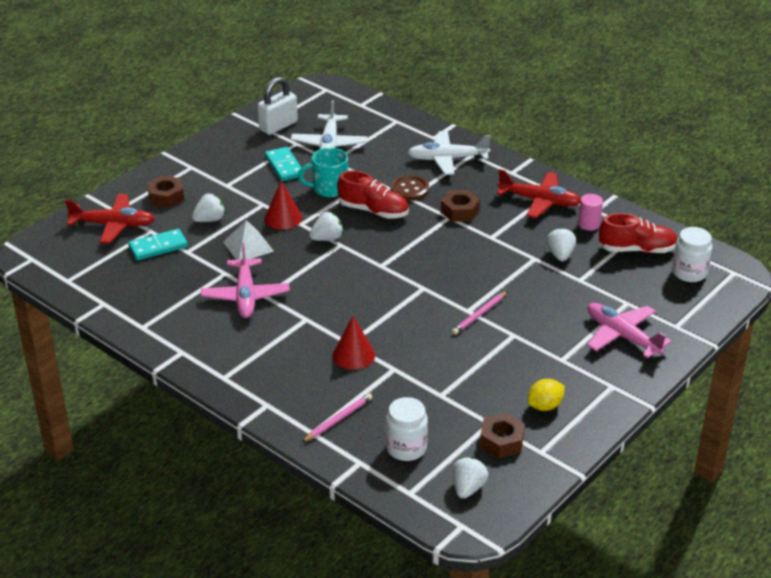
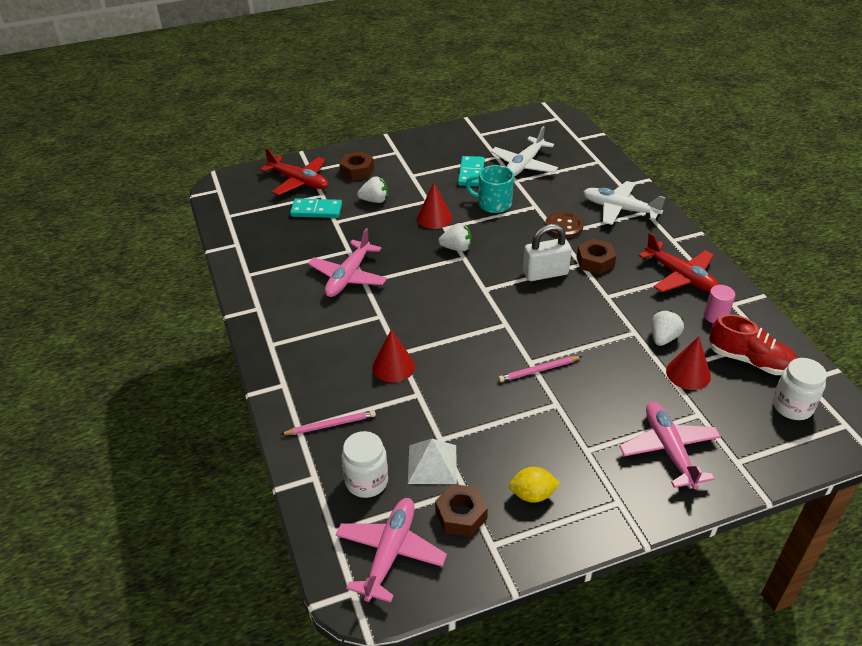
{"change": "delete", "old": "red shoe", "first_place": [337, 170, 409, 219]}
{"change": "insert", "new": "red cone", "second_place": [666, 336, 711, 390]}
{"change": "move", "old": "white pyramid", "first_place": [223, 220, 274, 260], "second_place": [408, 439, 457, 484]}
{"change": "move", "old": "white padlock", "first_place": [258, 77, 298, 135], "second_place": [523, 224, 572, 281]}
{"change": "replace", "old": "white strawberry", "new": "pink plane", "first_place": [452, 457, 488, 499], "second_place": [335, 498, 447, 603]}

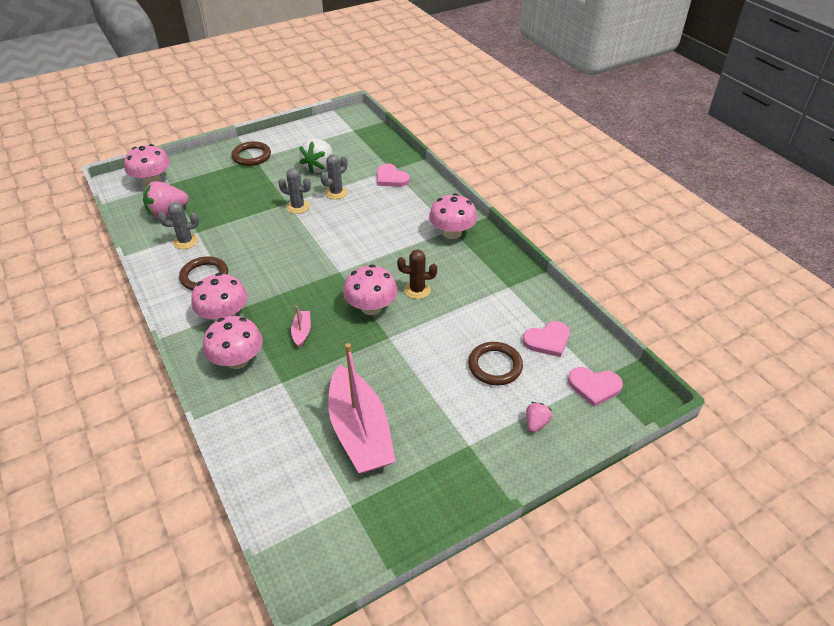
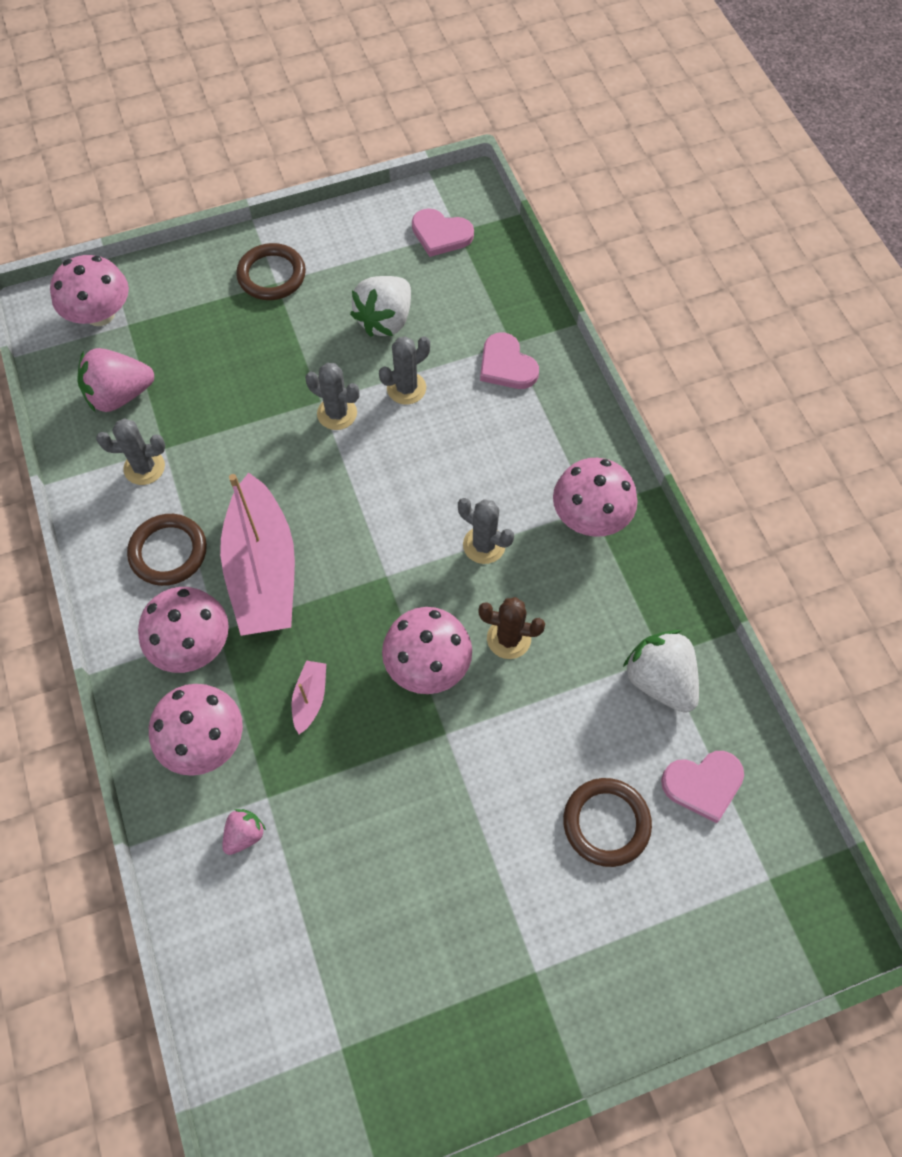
{"change": "insert", "new": "grey cactus", "second_place": [458, 498, 514, 564]}
{"change": "insert", "new": "white strawberry", "second_place": [623, 630, 699, 713]}
{"change": "move", "old": "pink boat", "first_place": [328, 343, 396, 473], "second_place": [220, 473, 295, 636]}
{"change": "move", "old": "pink strawberry", "first_place": [526, 402, 552, 432], "second_place": [222, 809, 266, 855]}
{"change": "move", "old": "pink heart", "first_place": [568, 367, 623, 407], "second_place": [412, 208, 474, 257]}

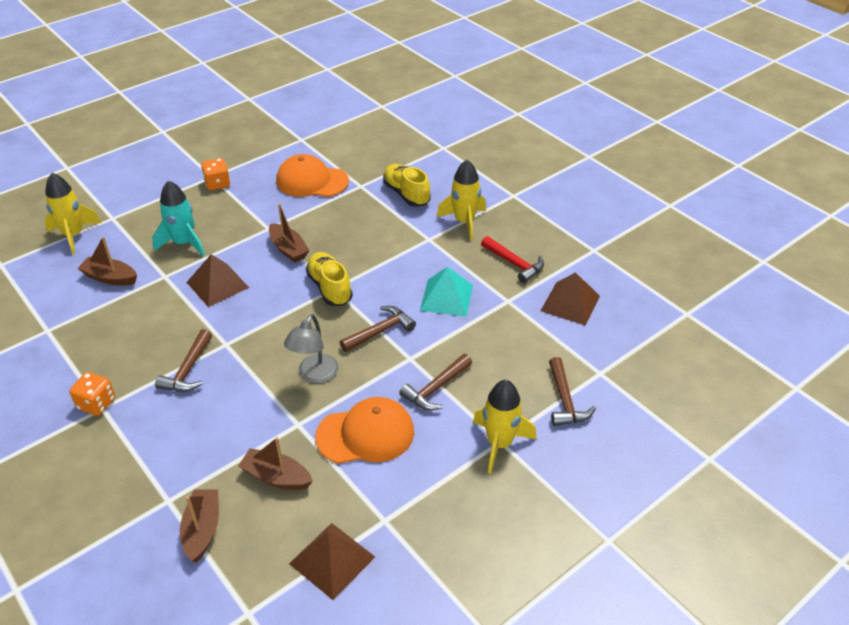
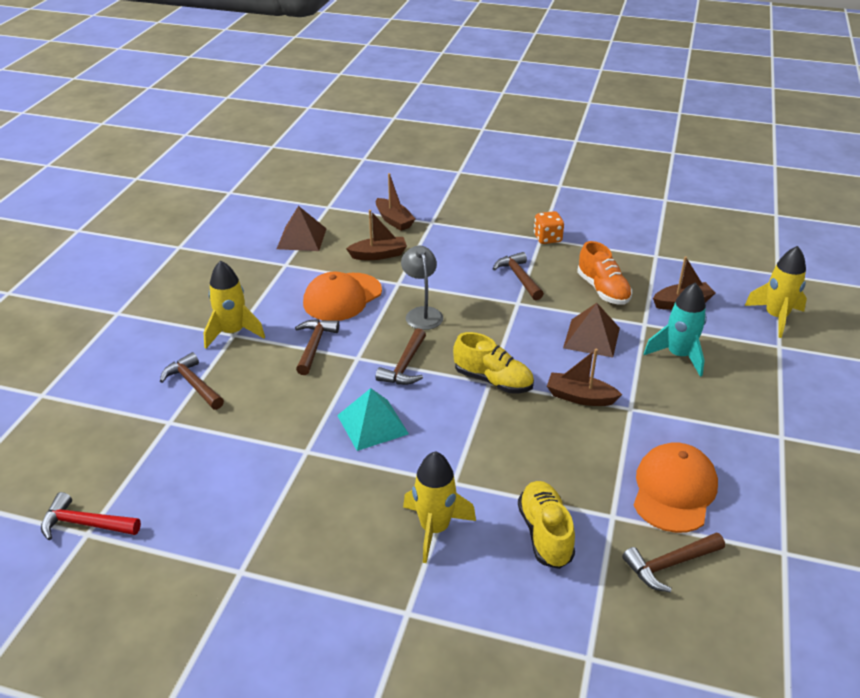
{"change": "delete", "old": "orange dice", "first_place": [201, 158, 230, 190]}
{"change": "delete", "old": "brown pyramid", "first_place": [541, 272, 600, 326]}
{"change": "insert", "new": "orange shoe", "second_place": [577, 241, 632, 305]}
{"change": "insert", "new": "brown hammer", "second_place": [622, 532, 725, 593]}
{"change": "move", "old": "red hammer", "first_place": [481, 236, 544, 283], "second_place": [41, 492, 141, 540]}
{"change": "rotate", "old": "orange cap", "first_place": [276, 154, 349, 197], "second_place": [633, 442, 718, 533], "degrees": -45}
{"change": "rotate", "old": "yellow shoe", "first_place": [383, 164, 431, 207], "second_place": [518, 481, 575, 569], "degrees": -120}

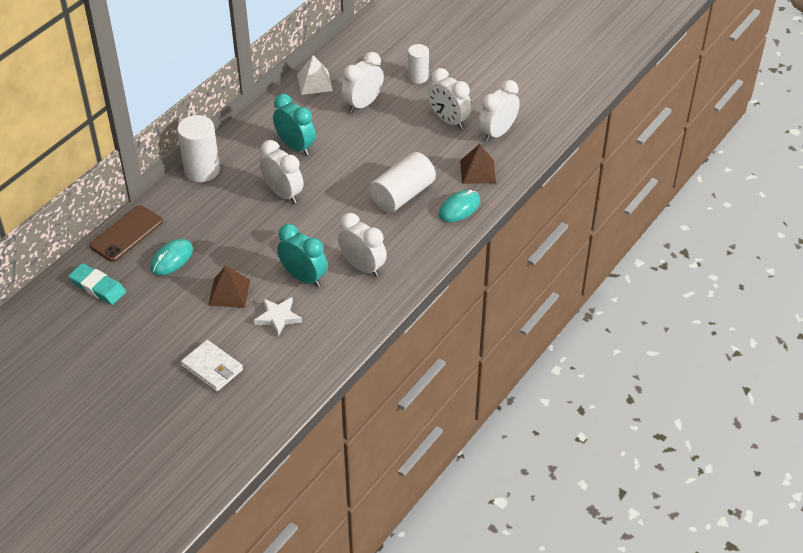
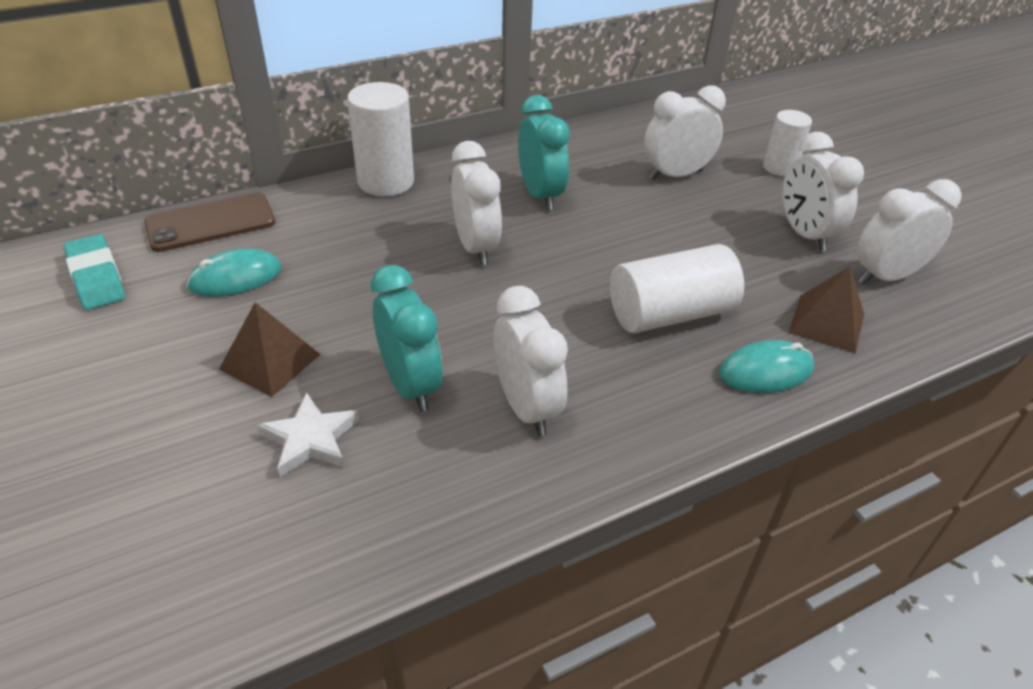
{"change": "delete", "old": "white wallet", "first_place": [181, 340, 243, 392]}
{"change": "delete", "old": "white pyramid", "first_place": [297, 55, 333, 95]}

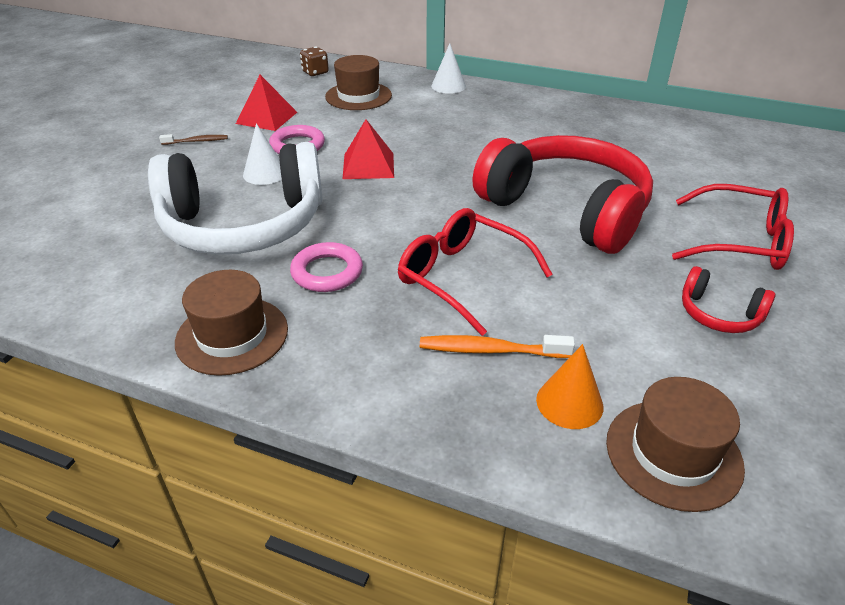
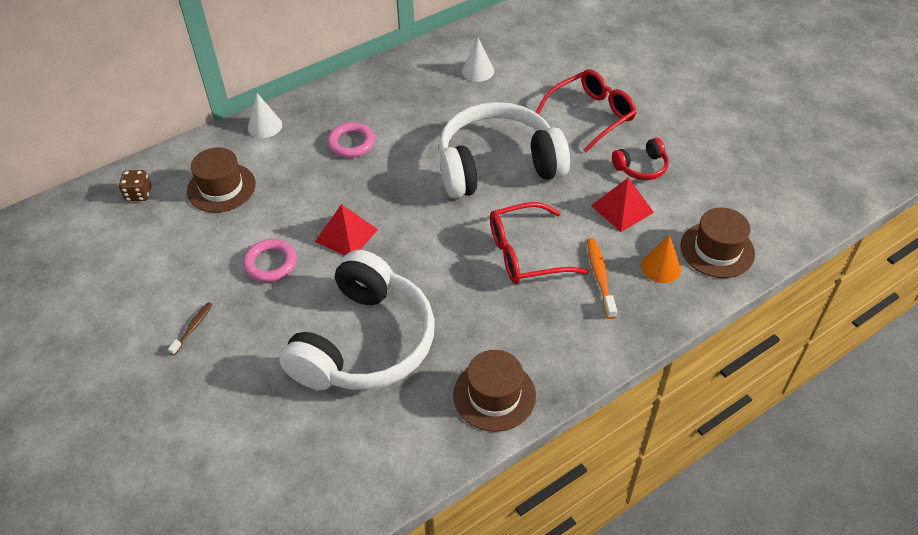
{"change": "move", "old": "red pyramid", "first_place": [236, 75, 297, 131], "second_place": [591, 178, 654, 232]}
{"change": "move", "old": "white cone", "first_place": [243, 123, 282, 185], "second_place": [462, 38, 494, 82]}
{"change": "move", "old": "pink ring", "first_place": [290, 242, 363, 292], "second_place": [327, 122, 375, 158]}
{"change": "recolor", "old": "red headphones", "new": "white headphones", "first_place": [472, 135, 653, 254], "second_place": [439, 102, 570, 199]}
{"change": "rotate", "old": "orange toothbrush", "first_place": [420, 335, 575, 358], "second_place": [587, 238, 617, 319], "degrees": 135}

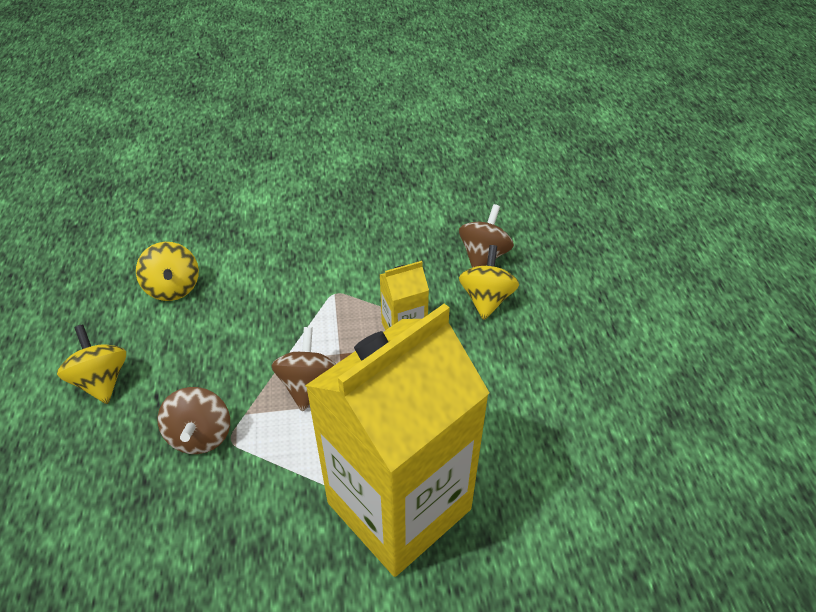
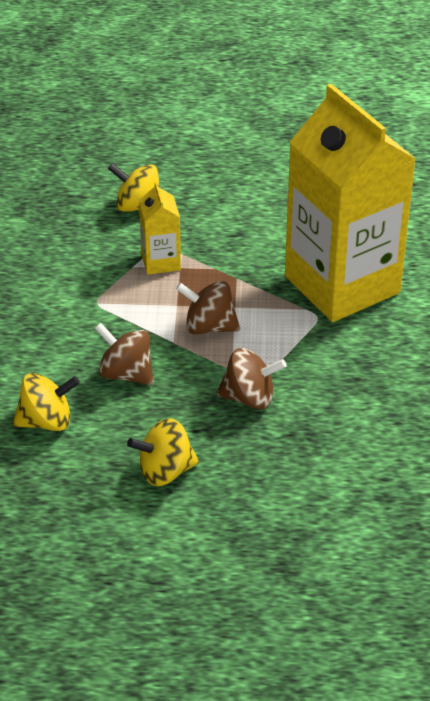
{"change": "move", "old": "brown spinning top", "first_place": [459, 204, 514, 268], "second_place": [95, 323, 154, 385]}

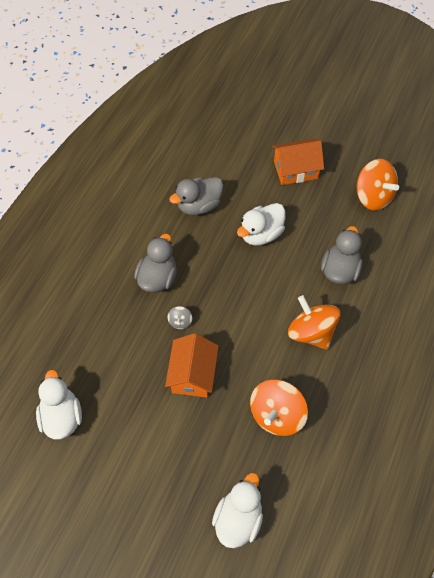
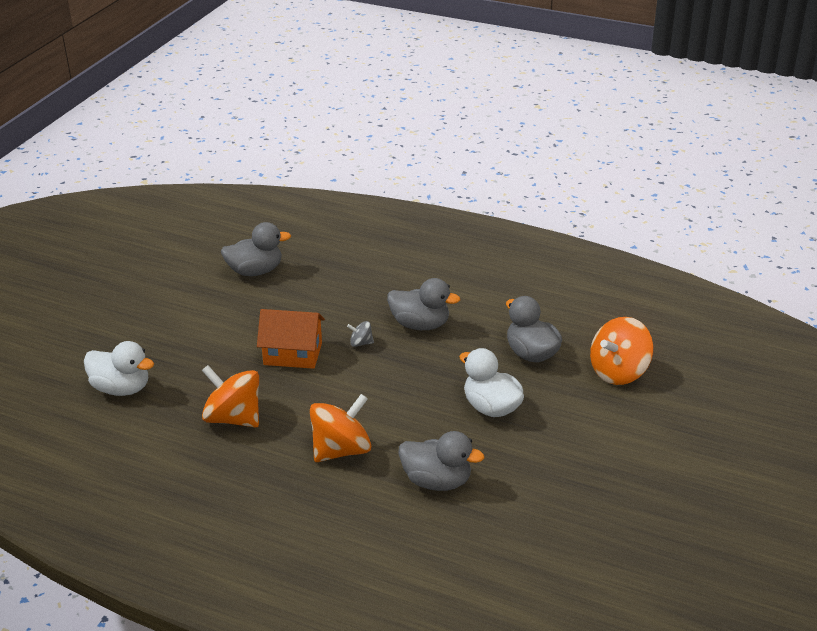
{"change": "delete", "old": "orange house", "first_place": [272, 139, 324, 185]}
{"change": "move", "old": "orange spinning top", "first_place": [357, 159, 399, 210], "second_place": [590, 317, 653, 385]}
{"change": "recolor", "old": "white duck", "new": "grey duck", "first_place": [36, 370, 82, 440], "second_place": [221, 222, 291, 276]}

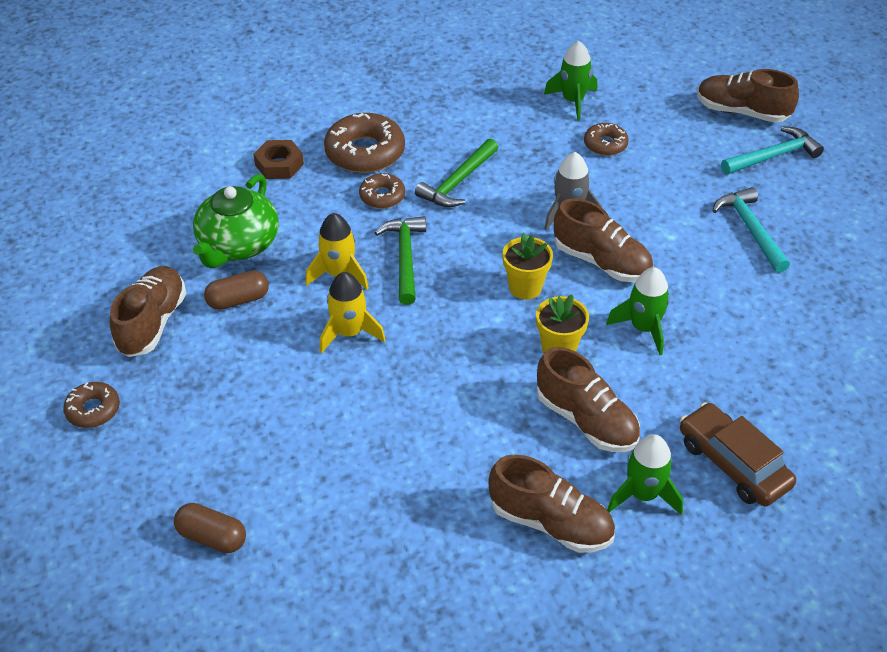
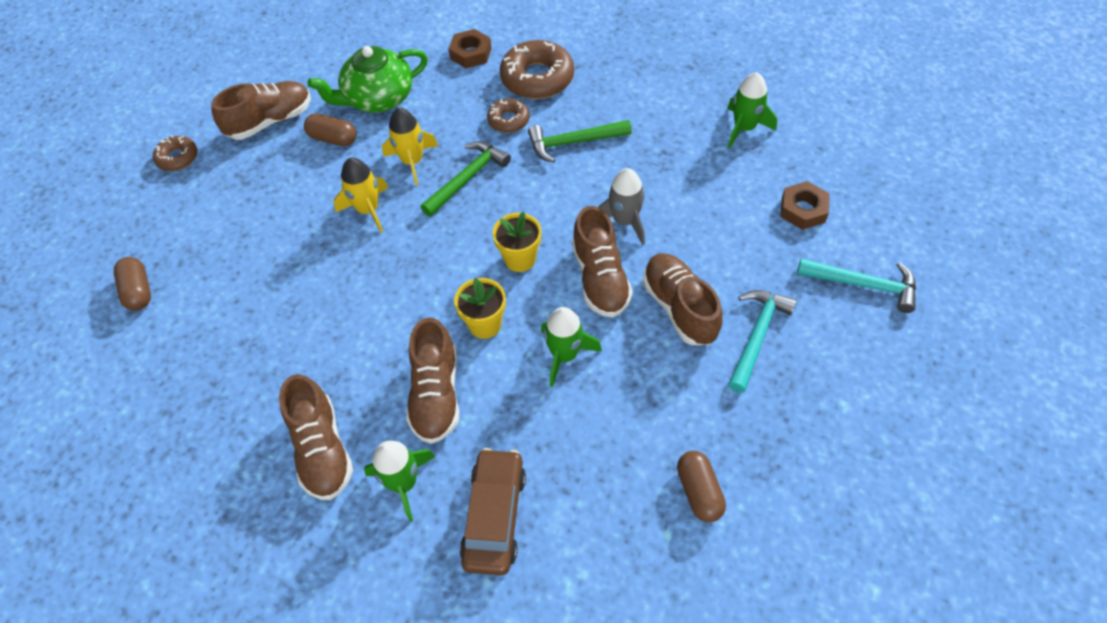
{"change": "delete", "old": "brown donut", "first_place": [584, 123, 629, 156]}
{"change": "insert", "new": "brown capsule", "second_place": [677, 451, 726, 522]}
{"change": "insert", "new": "brown nut", "second_place": [781, 181, 830, 230]}
{"change": "move", "old": "brown shoe", "first_place": [697, 69, 799, 123], "second_place": [643, 253, 723, 345]}

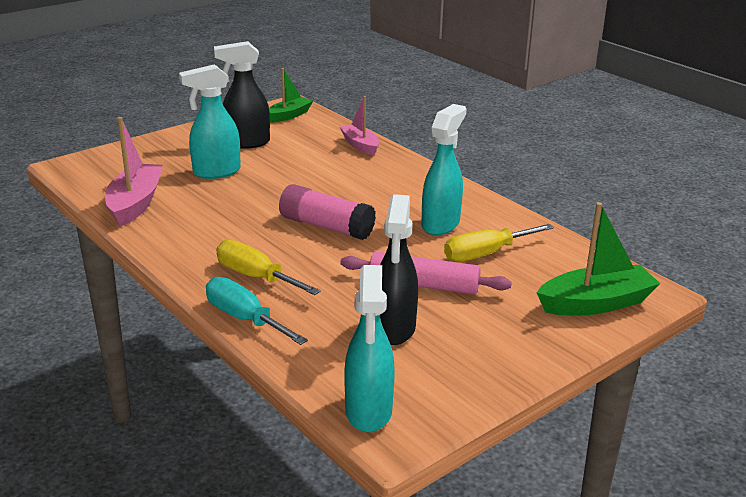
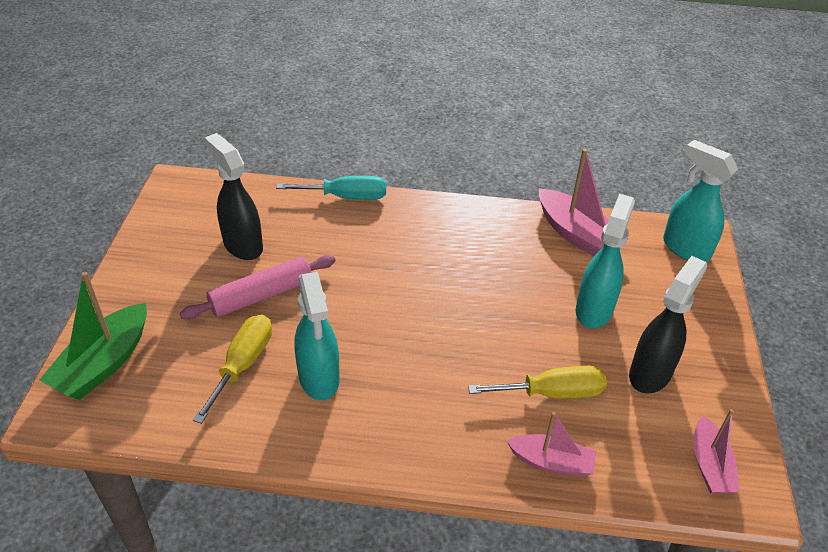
{"change": "delete", "old": "pink glue stick", "first_place": [279, 184, 376, 240]}
{"change": "move", "old": "yellow screwdriver", "first_place": [216, 240, 321, 295], "second_place": [468, 366, 607, 399]}
{"change": "move", "old": "turquoise spray bottle", "first_place": [344, 265, 395, 433], "second_place": [663, 140, 738, 262]}
{"change": "recolor", "old": "green boat", "new": "pink boat", "first_place": [269, 68, 313, 123], "second_place": [693, 409, 739, 494]}

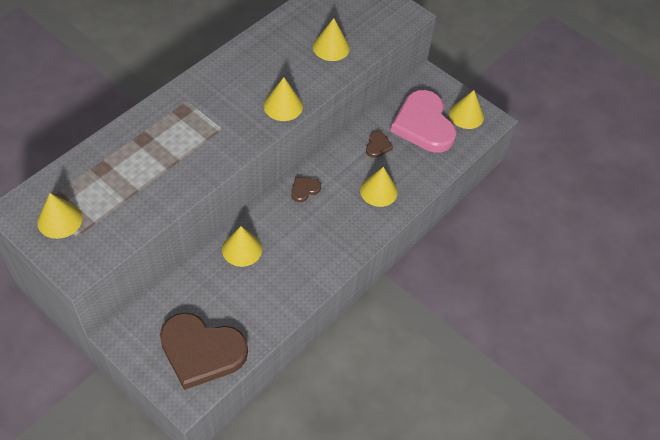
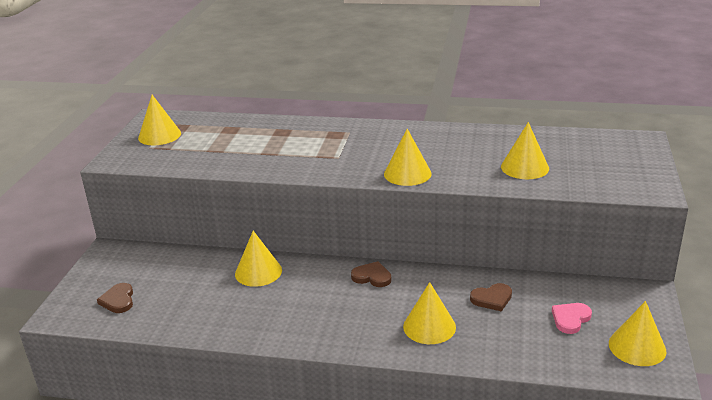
{"change": "resize", "old": "brown heart", "first_place": [160, 313, 248, 390], "second_place": [97, 283, 133, 313], "factor": 0.42}
{"change": "resize", "old": "pink heart", "first_place": [391, 90, 457, 153], "second_place": [552, 303, 592, 334], "factor": 0.42}

